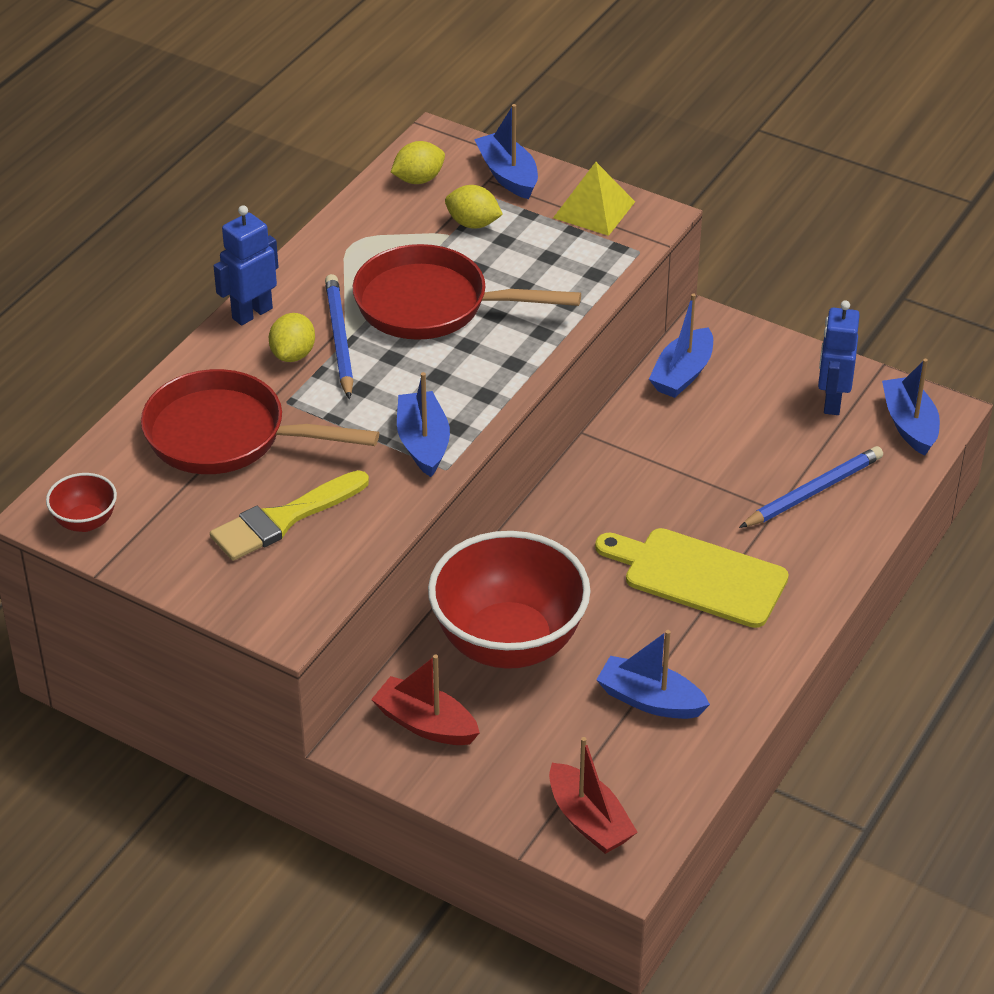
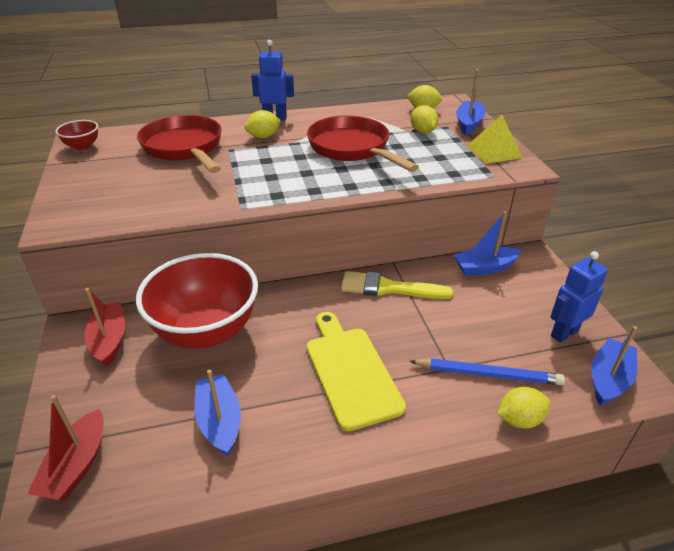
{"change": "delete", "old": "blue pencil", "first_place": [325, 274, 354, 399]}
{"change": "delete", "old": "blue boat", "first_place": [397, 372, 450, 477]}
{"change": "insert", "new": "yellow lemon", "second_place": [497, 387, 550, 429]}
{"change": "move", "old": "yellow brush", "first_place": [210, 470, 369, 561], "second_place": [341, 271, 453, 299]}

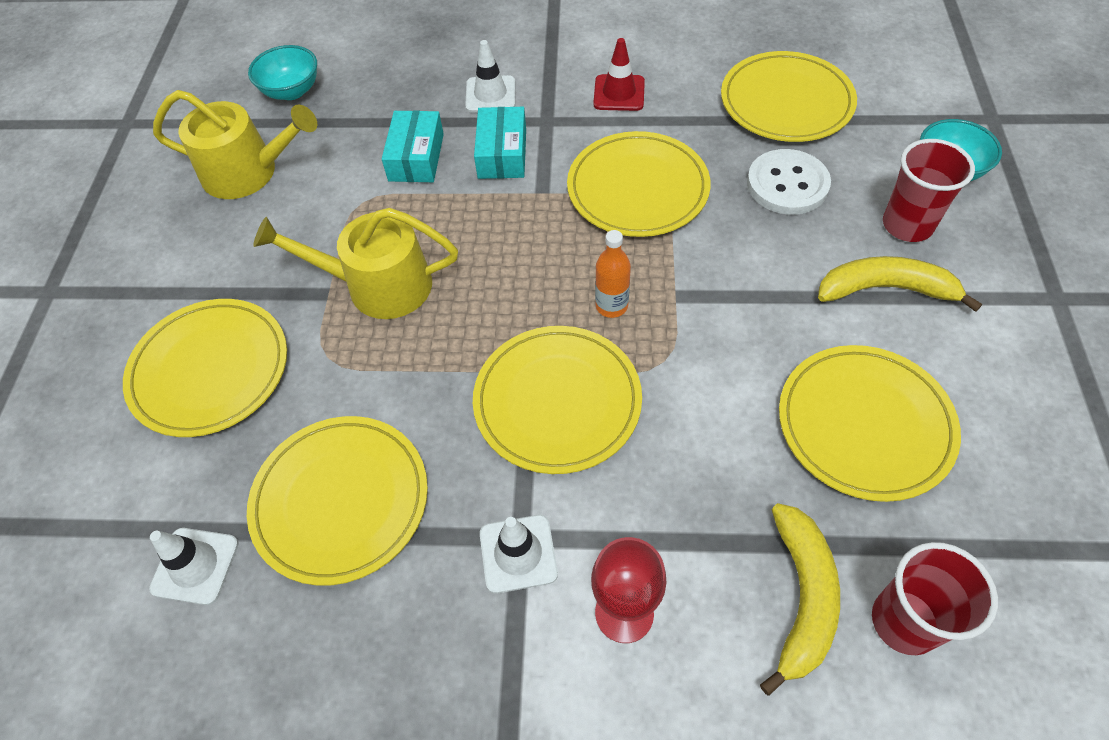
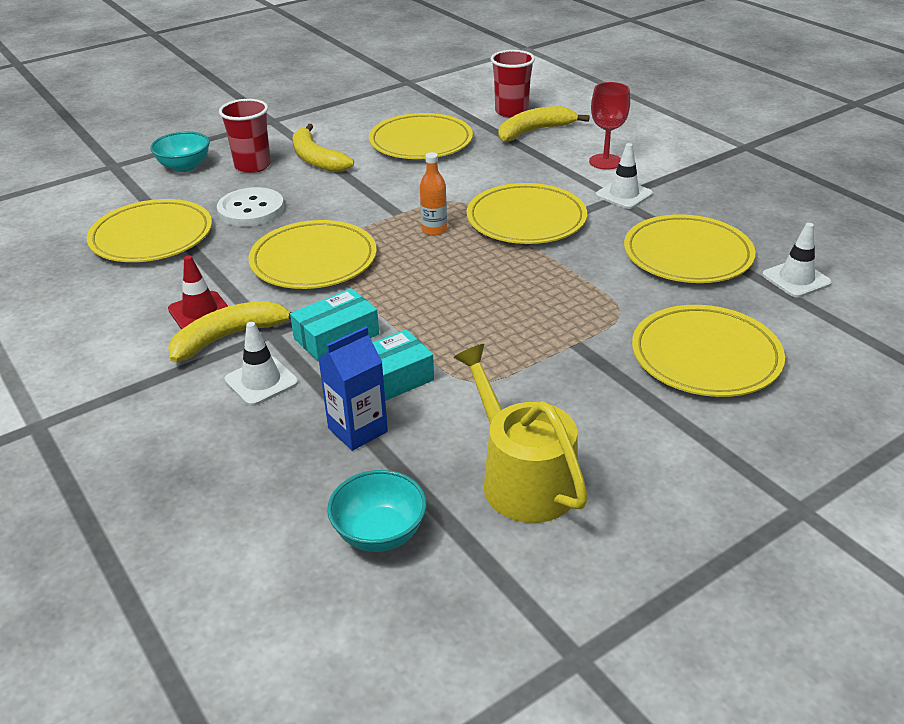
{"change": "delete", "old": "yellow watering can", "first_place": [253, 208, 458, 319]}
{"change": "insert", "new": "yellow banana", "second_place": [168, 301, 292, 362]}
{"change": "insert", "new": "blue carton", "second_place": [319, 327, 388, 451]}

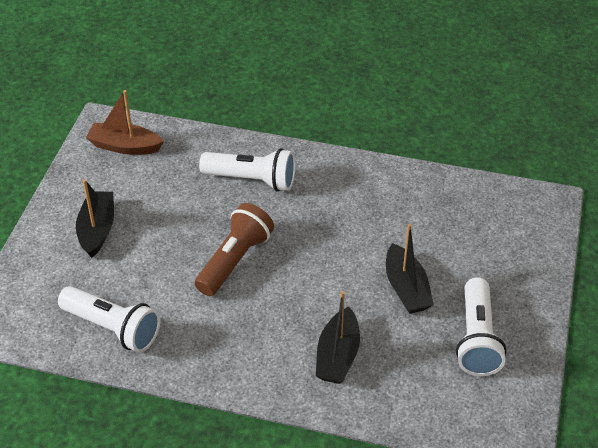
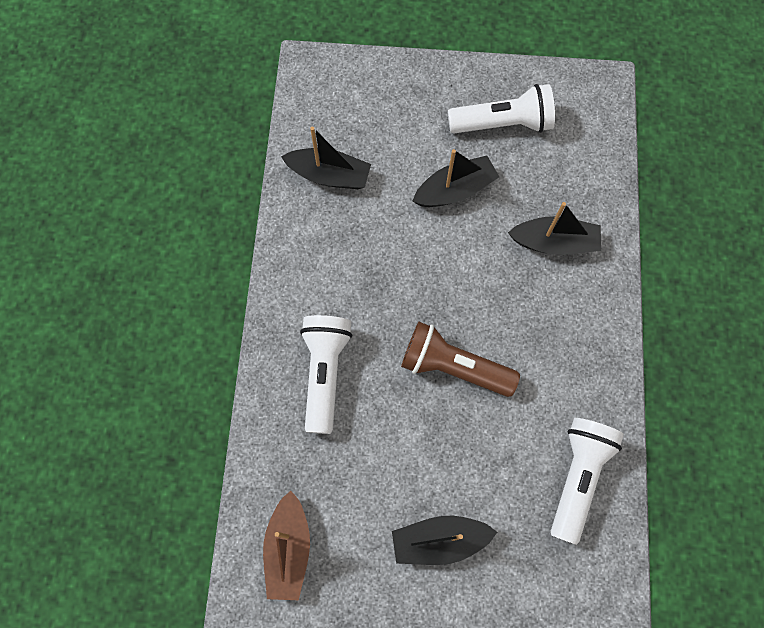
{"change": "insert", "new": "black boat", "second_place": [281, 127, 371, 189]}

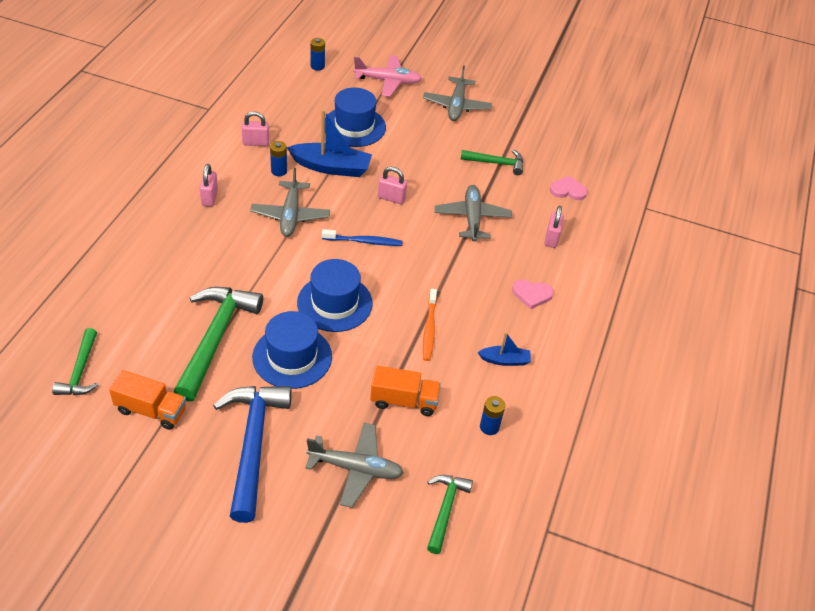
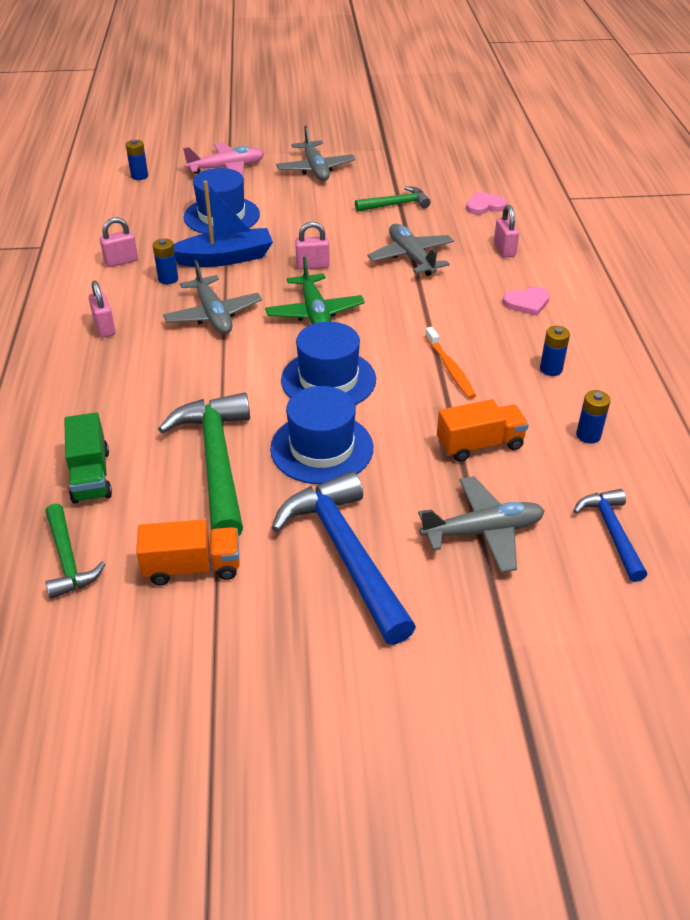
{"change": "insert", "new": "green truck", "second_place": [64, 412, 112, 504]}
{"change": "replace", "old": "blue toothbrush", "new": "green plane", "first_place": [322, 229, 403, 246], "second_place": [265, 257, 365, 324]}
{"change": "replace", "old": "blue boat", "new": "blue battery", "first_place": [478, 332, 531, 366], "second_place": [540, 326, 570, 376]}
{"change": "recolor", "old": "green hammer", "new": "blue hammer", "first_place": [427, 475, 473, 554], "second_place": [574, 489, 647, 582]}

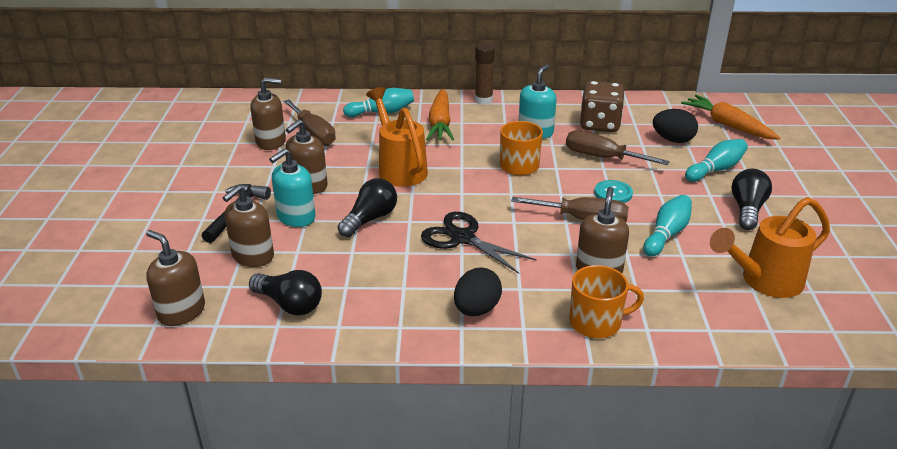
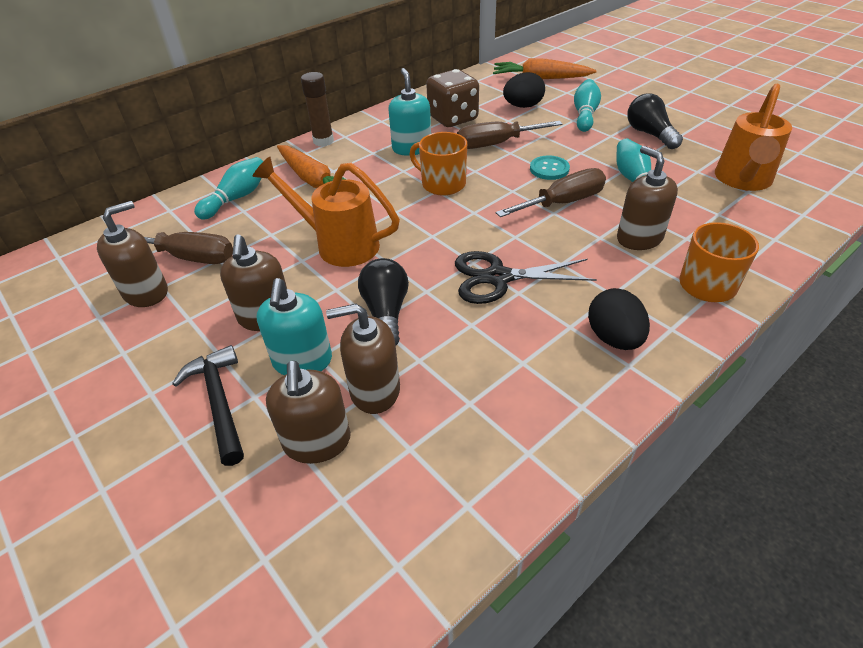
{"change": "delete", "old": "black light bulb", "first_place": [249, 270, 322, 316]}
{"change": "move", "old": "brown soap dispenser", "first_place": [146, 230, 205, 326], "second_place": [326, 304, 400, 414]}

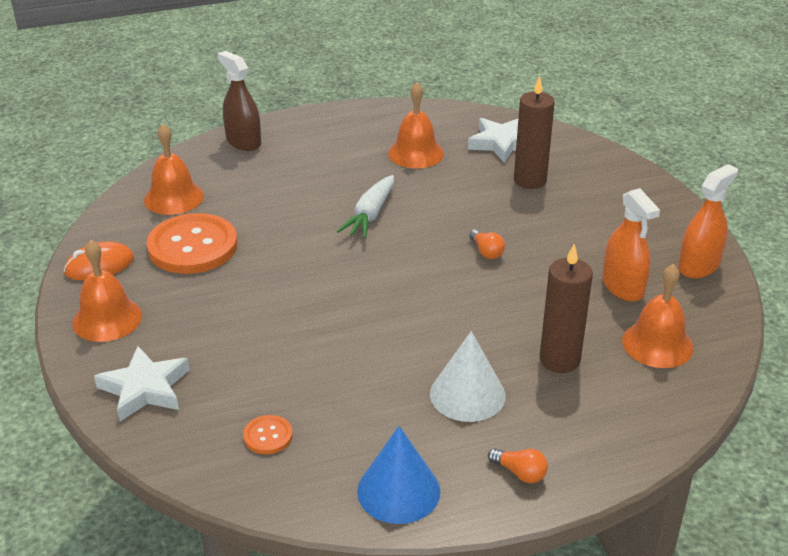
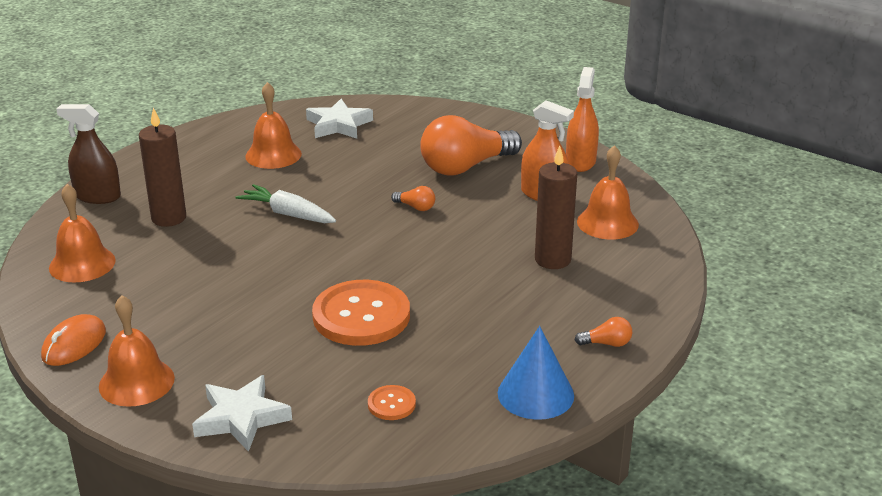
{"change": "delete", "old": "white cone", "first_place": [430, 331, 505, 422]}
{"change": "insert", "new": "orange light bulb", "second_place": [420, 115, 522, 175]}
{"change": "move", "old": "orange button", "first_place": [146, 213, 237, 274], "second_place": [312, 280, 410, 346]}
{"change": "move", "old": "brown candle", "first_place": [514, 76, 555, 189], "second_place": [139, 108, 186, 227]}
{"change": "rotate", "old": "white carrot", "first_place": [337, 175, 394, 239], "second_place": [236, 184, 336, 223], "degrees": 135}

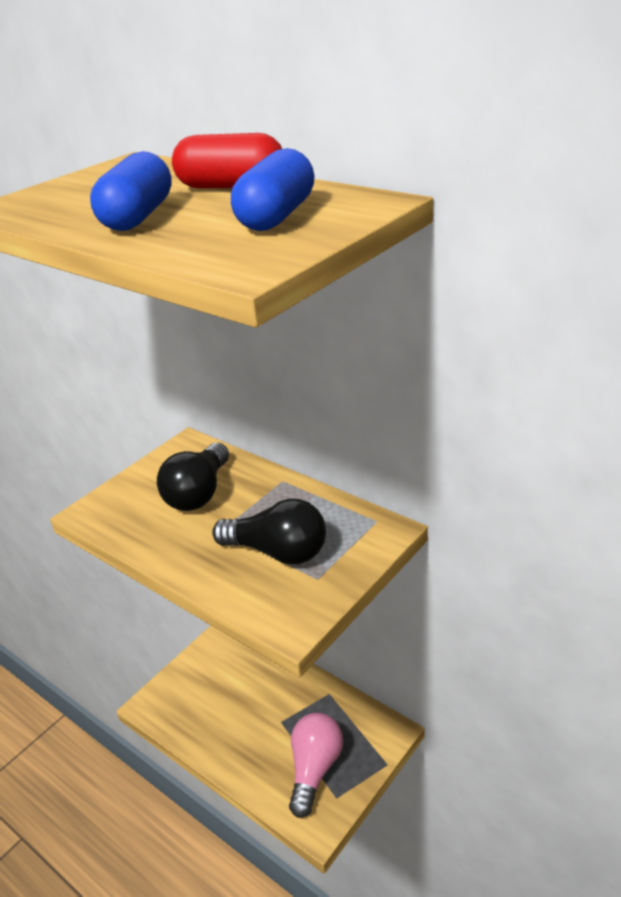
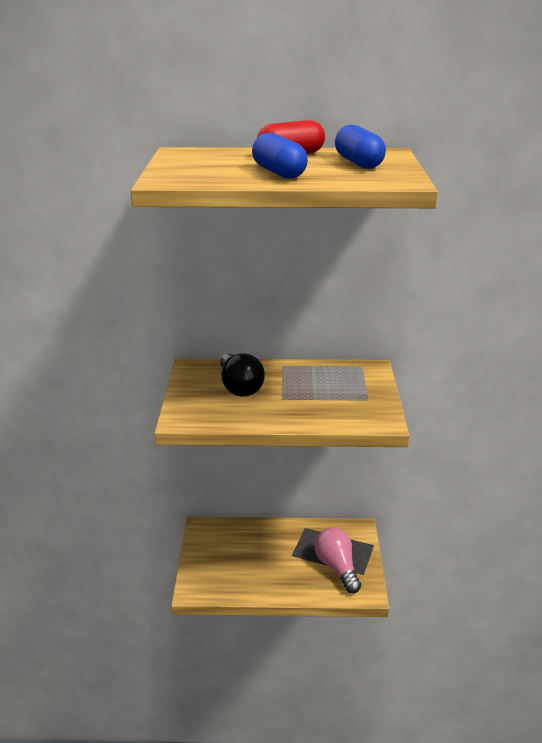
{"change": "delete", "old": "black light bulb", "first_place": [212, 499, 326, 565]}

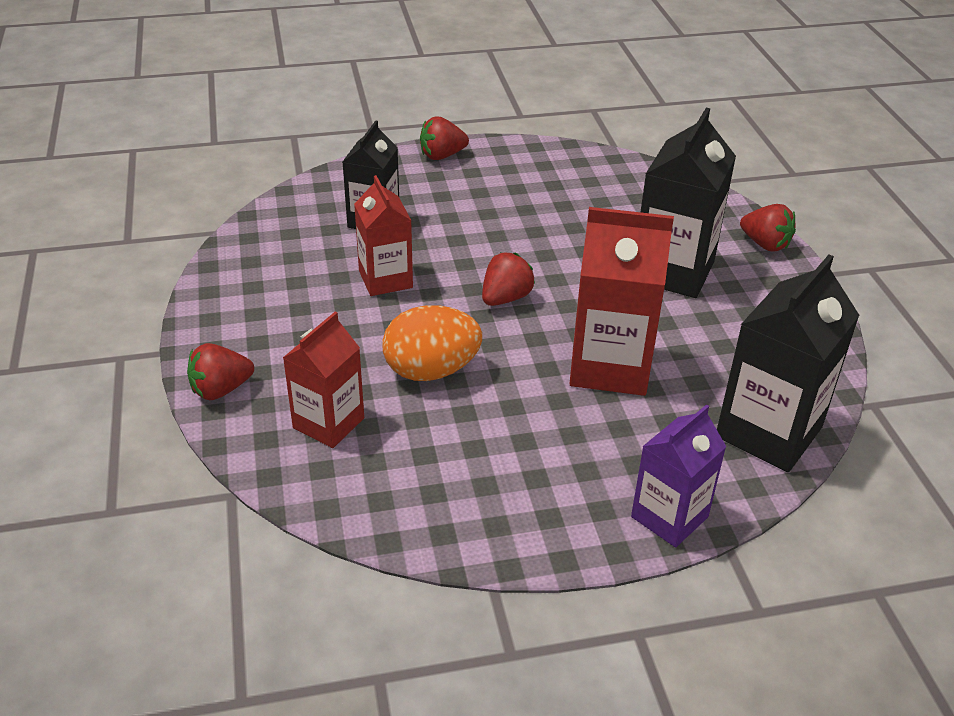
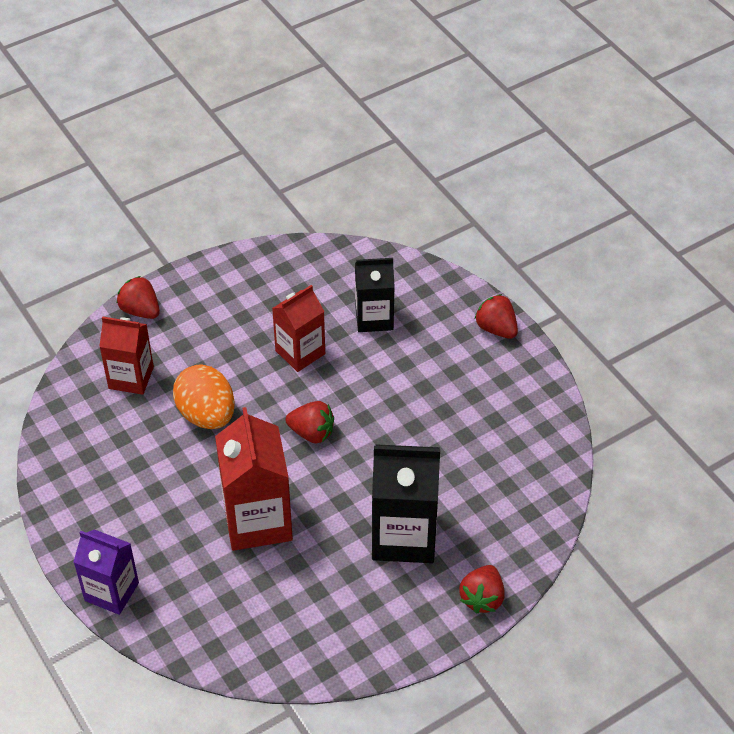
{"change": "delete", "old": "black carton", "first_place": [717, 254, 860, 472]}

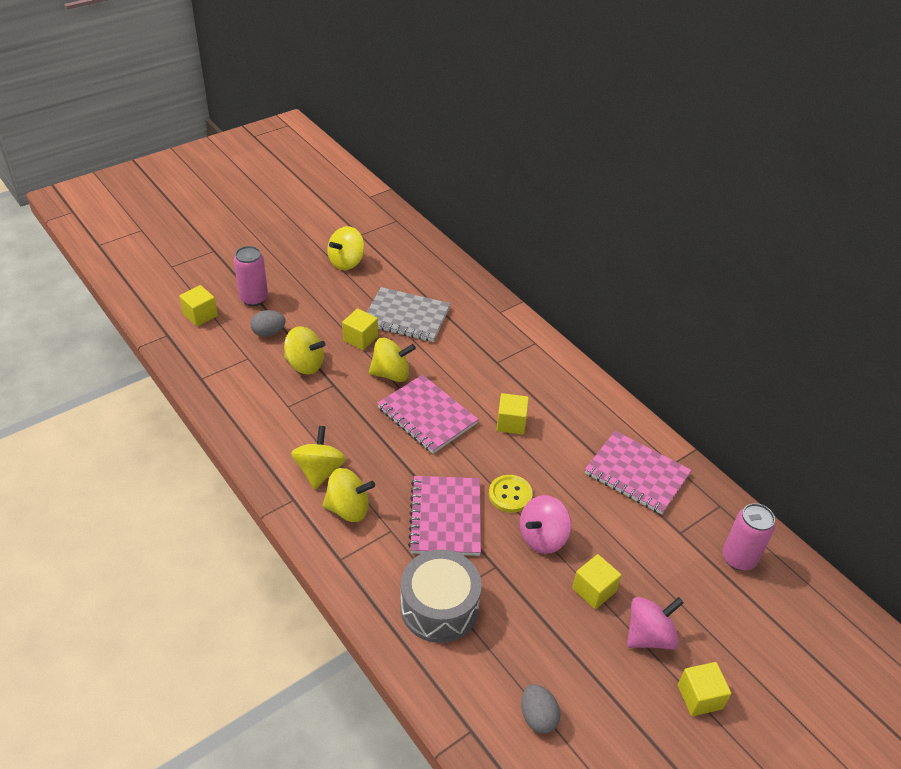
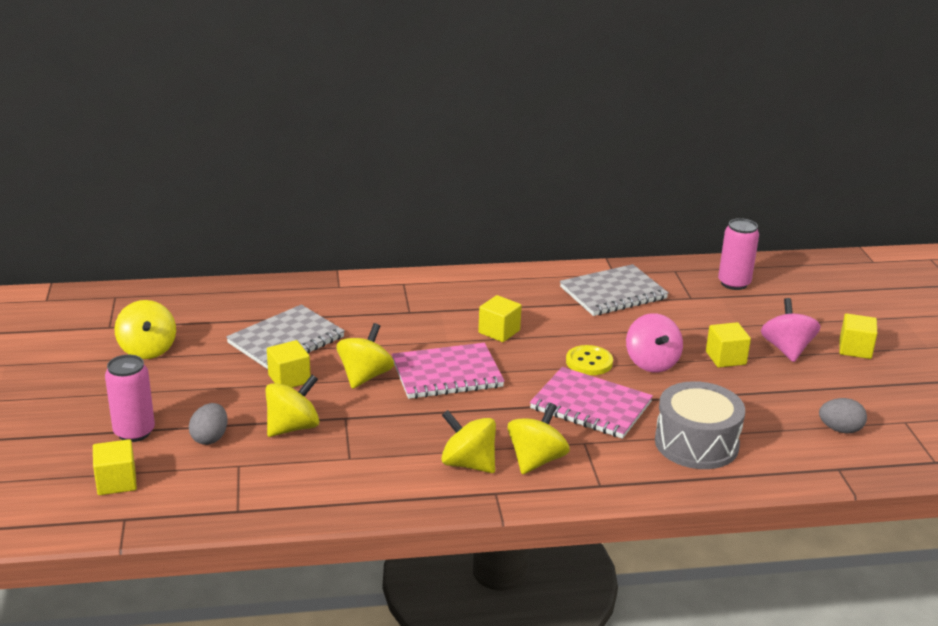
{"change": "recolor", "old": "pink notebook", "new": "grey notebook", "first_place": [585, 431, 692, 515], "second_place": [560, 264, 669, 316]}

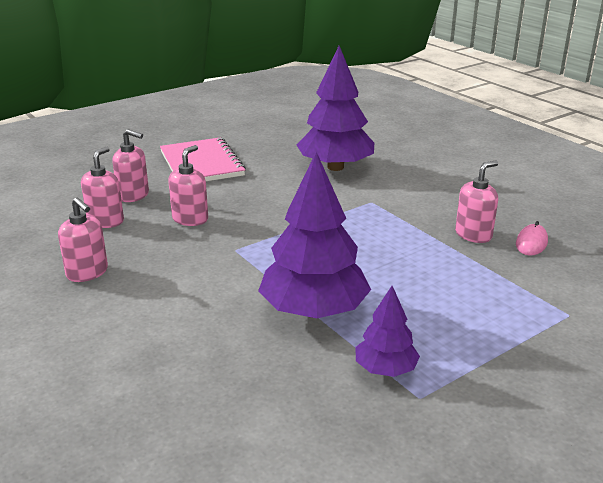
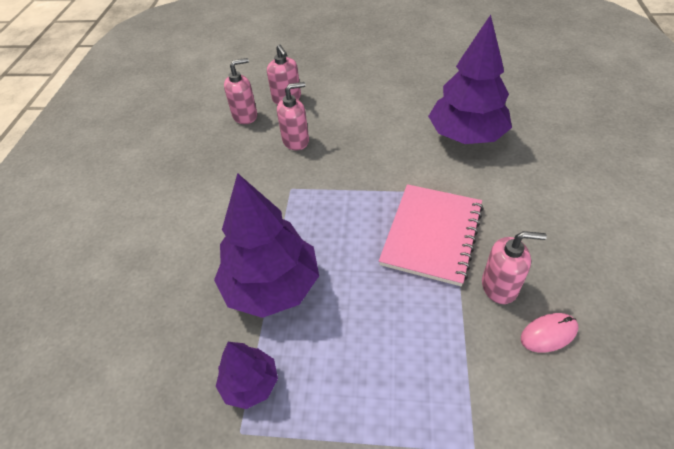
{"change": "delete", "old": "pink soap dispenser", "first_place": [58, 197, 108, 282]}
{"change": "move", "old": "pink notebook", "first_place": [160, 137, 246, 181], "second_place": [379, 184, 483, 286]}

